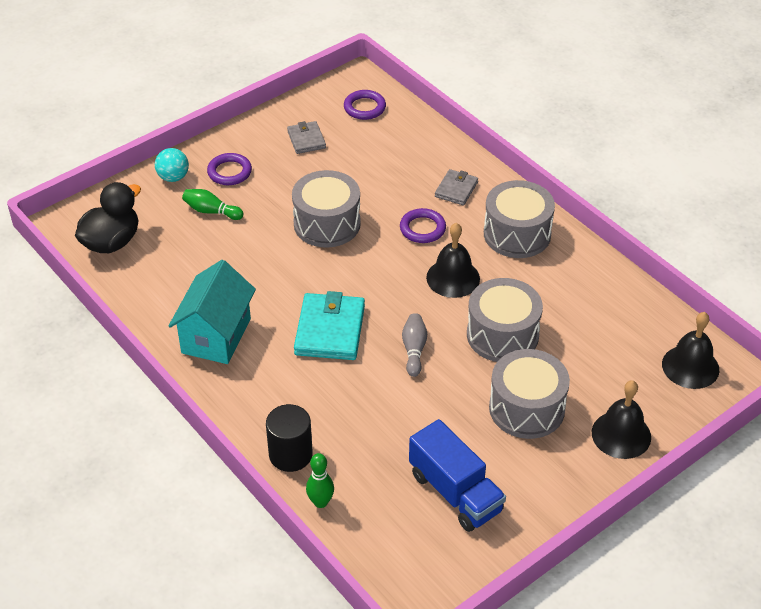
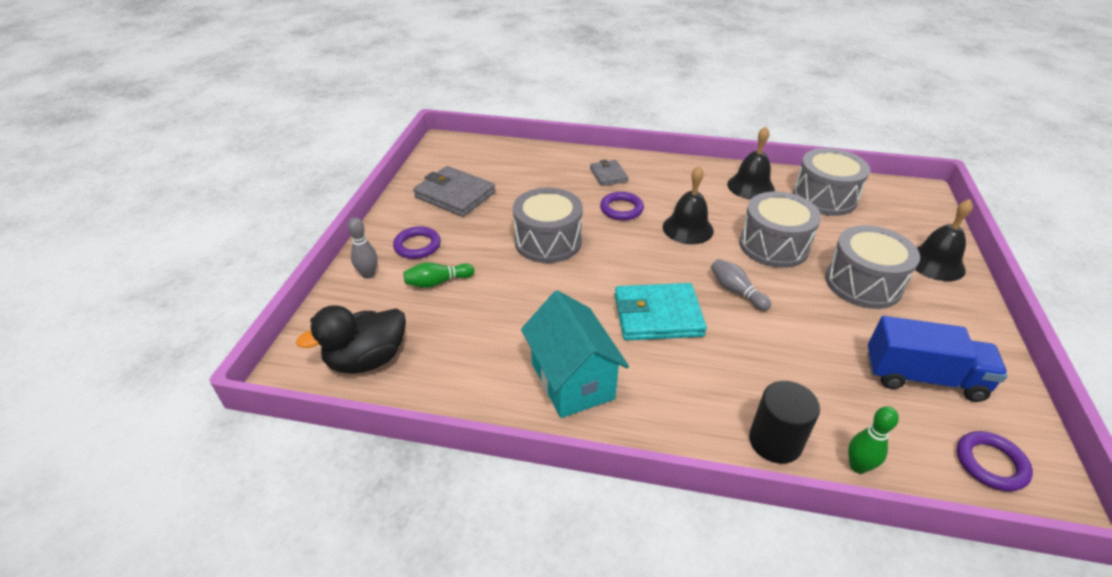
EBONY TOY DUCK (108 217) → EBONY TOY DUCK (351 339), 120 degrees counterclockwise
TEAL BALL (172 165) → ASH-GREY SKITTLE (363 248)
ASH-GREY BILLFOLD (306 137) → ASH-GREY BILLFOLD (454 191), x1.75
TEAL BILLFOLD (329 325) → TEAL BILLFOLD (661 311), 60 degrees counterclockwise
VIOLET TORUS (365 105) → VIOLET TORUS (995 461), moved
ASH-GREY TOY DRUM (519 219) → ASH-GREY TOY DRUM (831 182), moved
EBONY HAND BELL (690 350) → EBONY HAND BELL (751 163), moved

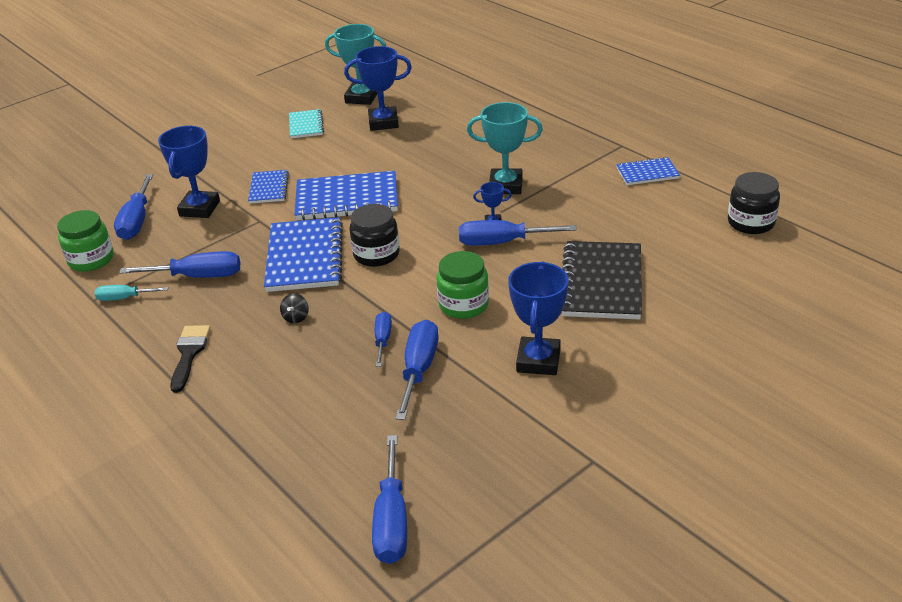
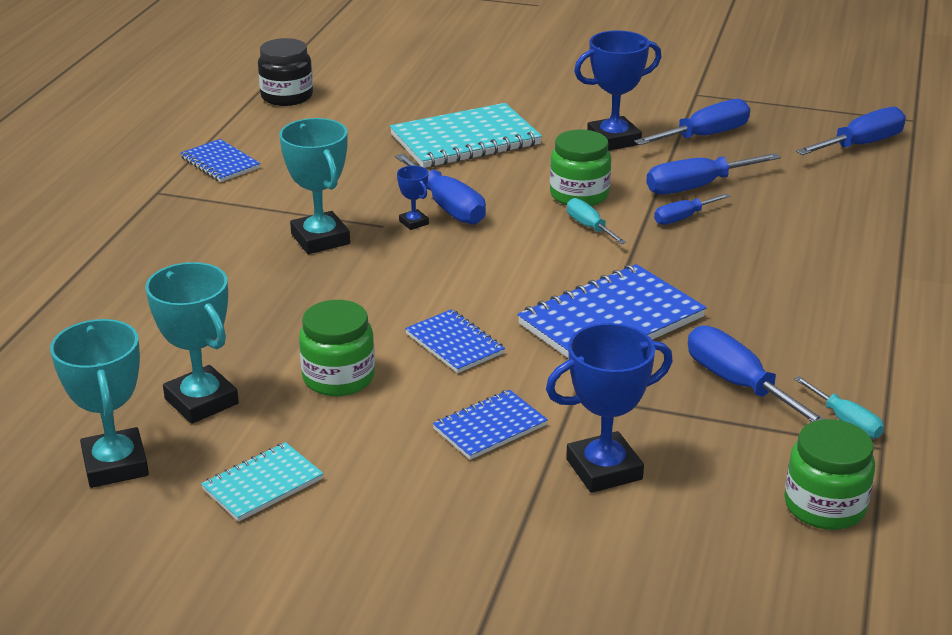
ROYAL BLUE HAND SCREWDRIVER (133 207) → ROYAL BLUE HAND SCREWDRIVER (692 122), moved
EBONY BRUSH (190 359) → -
EBONY TOY TOP (294 308) → -
ROYAL BLUE NOTEBOOK (346 195) → ROYAL BLUE NOTEBOOK (455 341), x0.55
ROYAL BLUE PRIZE CUP (378 88) → TEAL PRIZE CUP (192 343)
EBONY PRESERVE JAR (374 235) → -
EBONY NOTEBOOK (602 280) → TEAL NOTEBOOK (466 135)
- → LEAF-GREEN PRESERVE JAR (337 348)
- → TEAL HAND SCREWDRIVER (596 221)

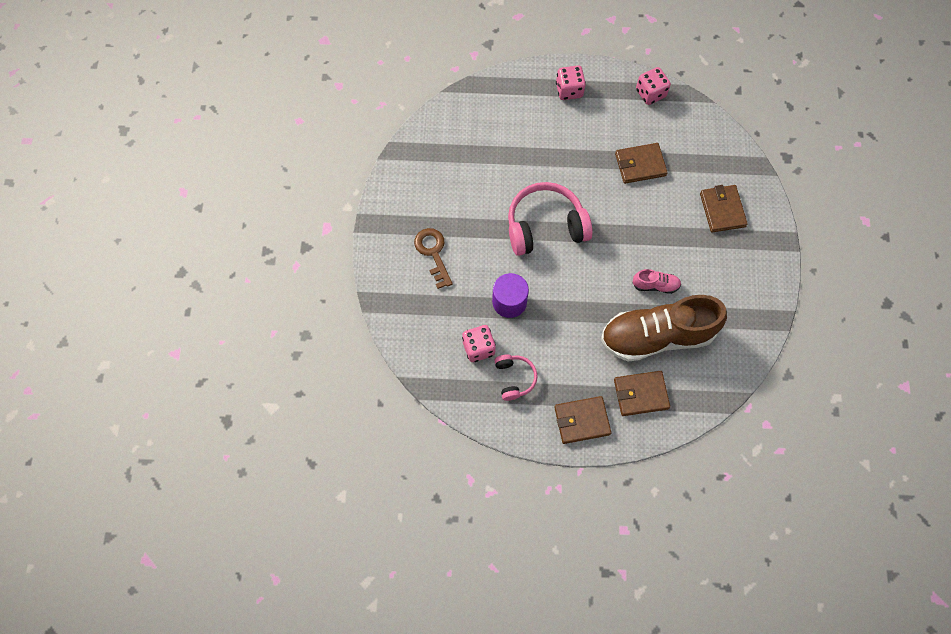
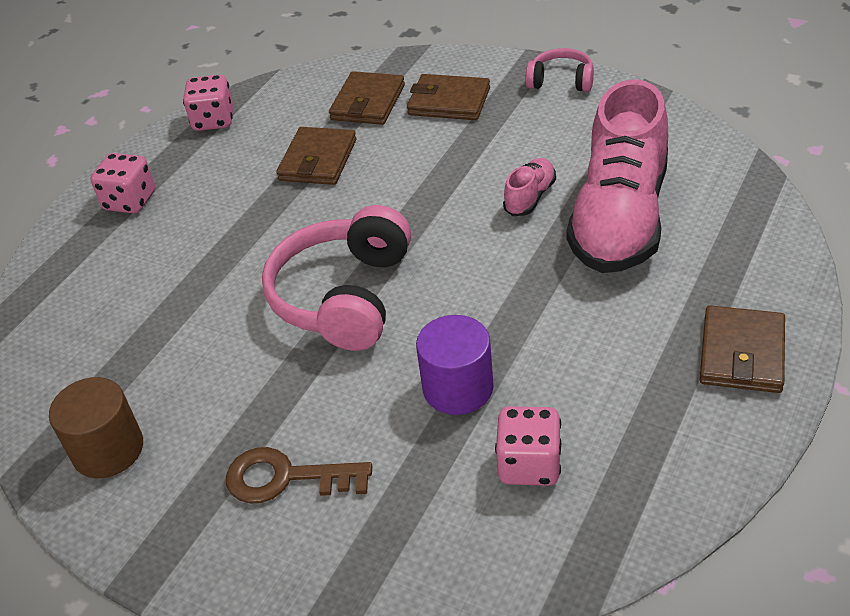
ROSY OVER-EAR HEADPHONES (515 378) → ROSY OVER-EAR HEADPHONES (559 70), moved
BROWN SNEAKER (664 328) → ROSY SNEAKER (617 176)
BROWN BILLFOLD (642 393) → BROWN BILLFOLD (367 98), moved
- → BROWN CYLINDER (96 427)

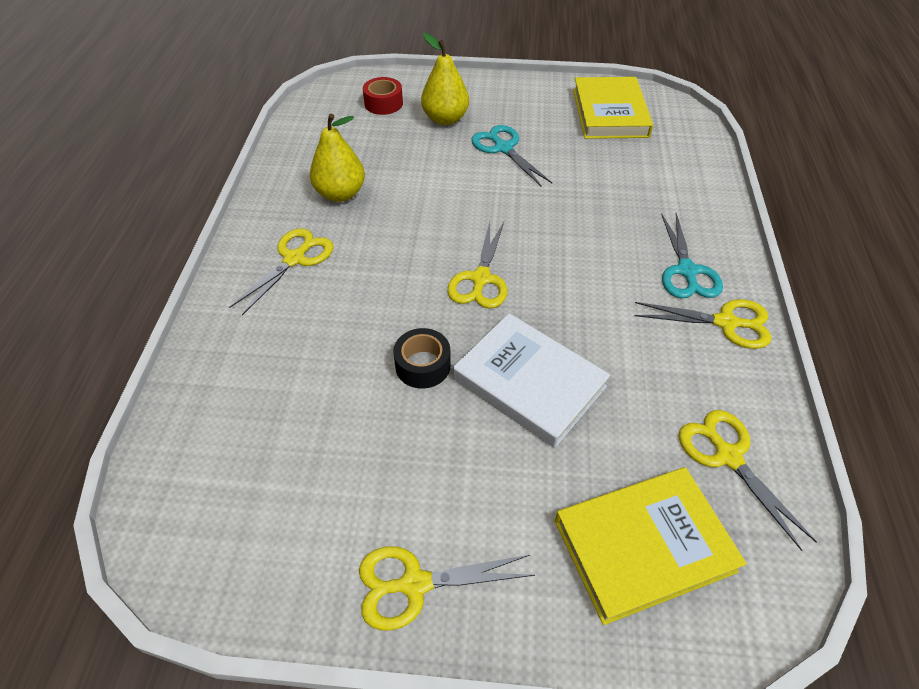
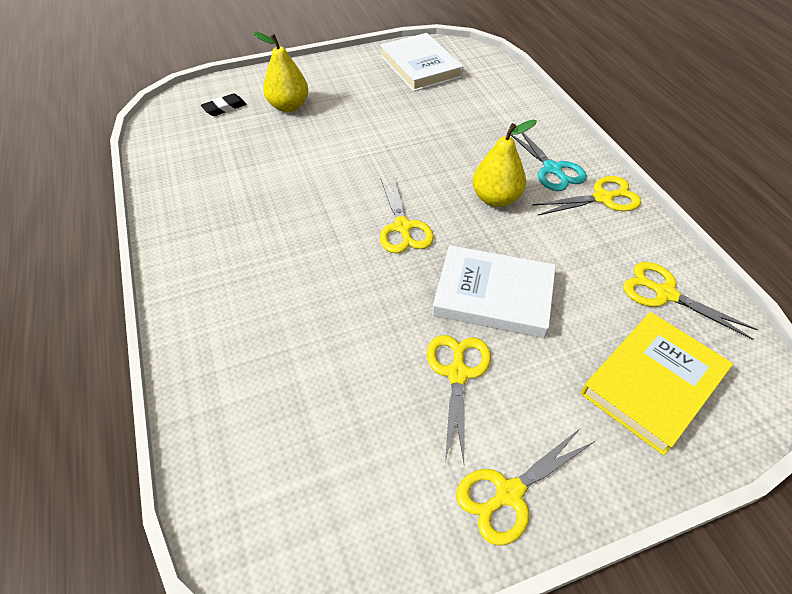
YELLOW PAIR OF SCISSORS (281 271) → YELLOW PAIR OF SCISSORS (459 398), moved
YELLOW PEAR FRUIT (337 158) → YELLOW PEAR FRUIT (505 163), moved
CRIMSON TAPE (383 96) → EBONY ERASER (224 104)
EBONY TAPE (422 358) → -
TEAL PAIR OF SCISSORS (511 155) → -
YELLOW HARDBACK (613 108) → WHITE HARDBACK (421 62)

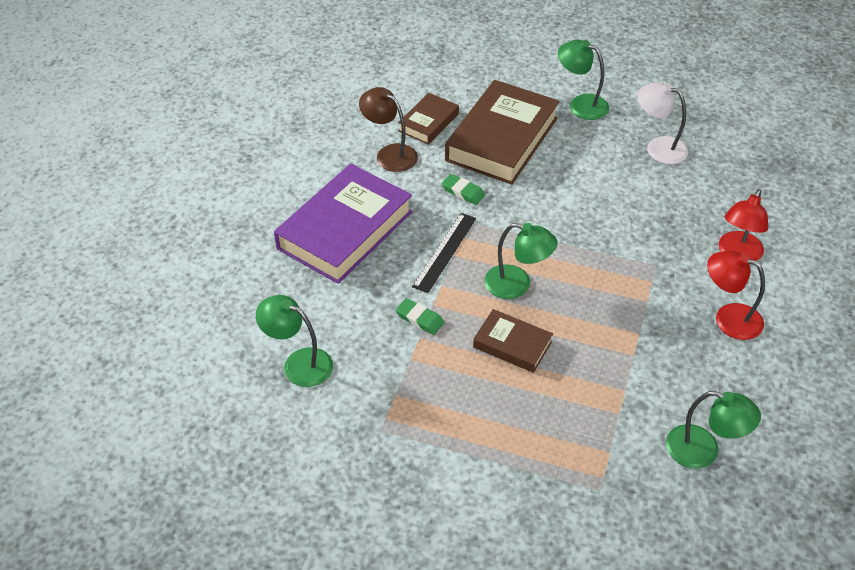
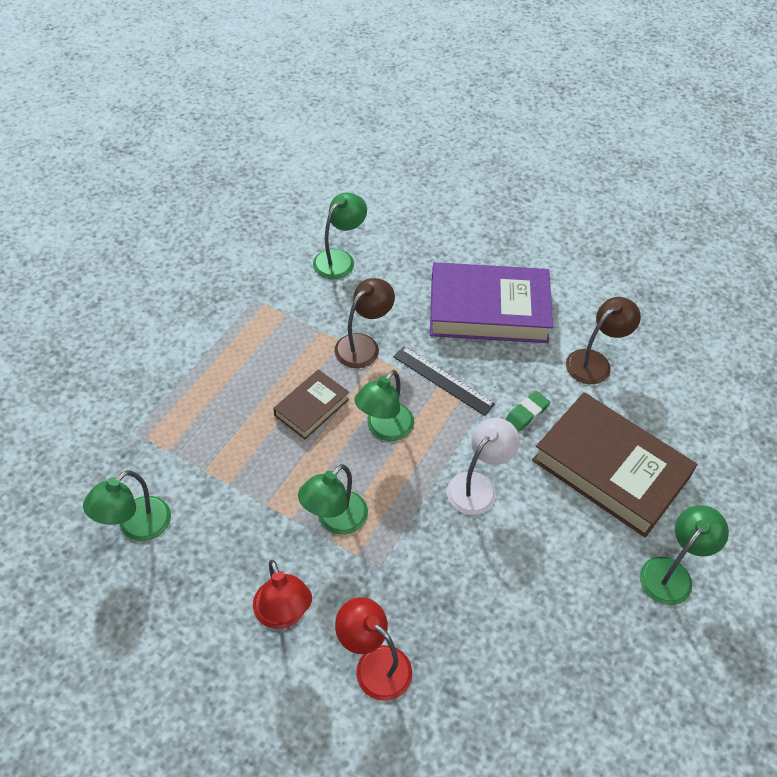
VIOLET HARDBACK (343 224) → VIOLET HARDBACK (491 302), 45 degrees counterclockwise
LEAF-GREEN ERASER (420 316) → BROWN LAMP (365 323)
BROWN HARDBACK (428 119) → -
WHITE LAMP (662 123) → WHITE LAMP (483 466), moved
CRIMSON LAMP (736 295) → CRIMSON LAMP (282 594), 120 degrees clockwise
- → LEAF-GREEN LAMP (333 499)

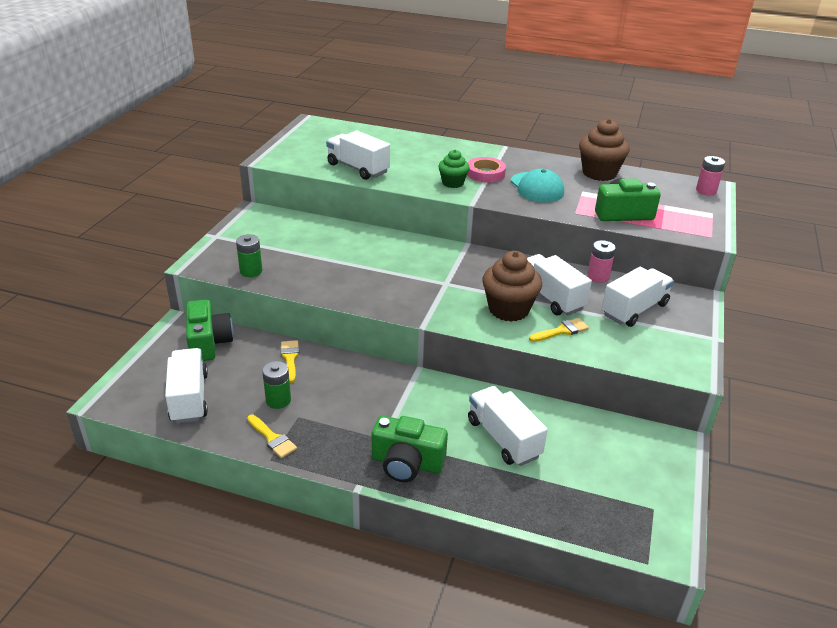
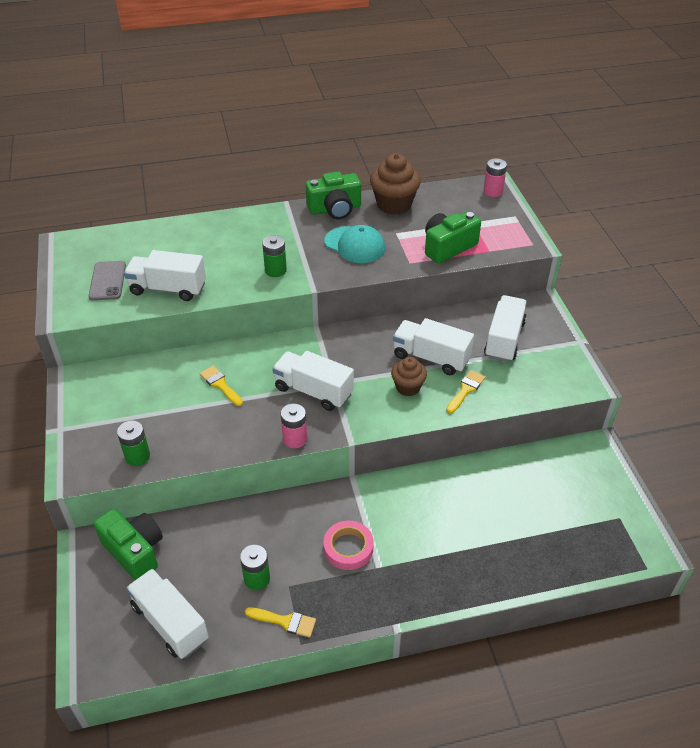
YELLOW BRUSH (290 361) → YELLOW BRUSH (221 386), moved
LEAF-GREEN CAMERA (410 449) → LEAF-GREEN CAMERA (333 195), moved
LEAF-GREEN FAIRY CAKE (454 169) → LEAF-GREEN AA BATTERY (274 256)
ROSY TAPE (486 170) → ROSY TAPE (348 545), moved
WHITE LORRY (508 426) → WHITE LORRY (313 381), moved
BROWN FAIRY CAKE (512 286) → BROWN FAIRY CAKE (409 376), x0.61
ROSY AA BATTERY (601 261) → ROSY AA BATTERY (294 426), moved
- → ASH-GREY MOBILE PHONE (107 281)

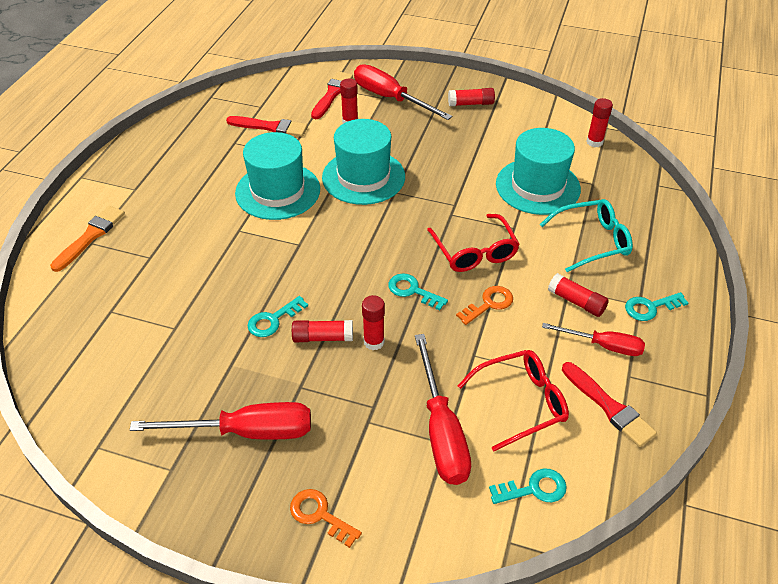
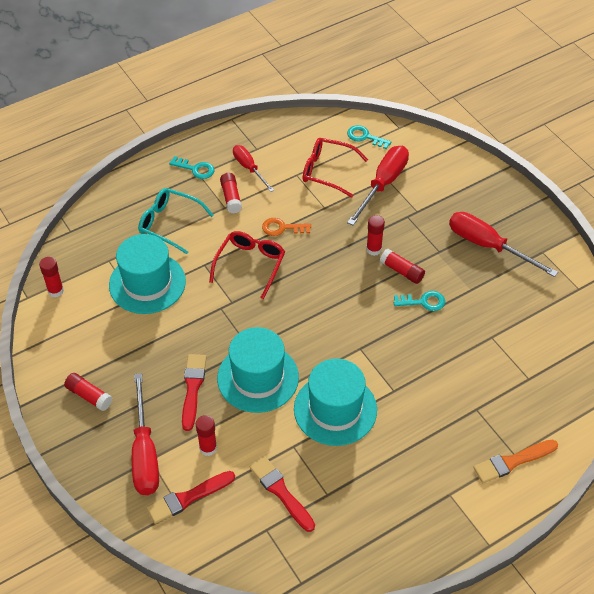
ORANGE KEY (326 518) → -
TEAL KEY (418 292) → -
CRIMSON BRUSH (609 404) → CRIMSON BRUSH (194 392), moved

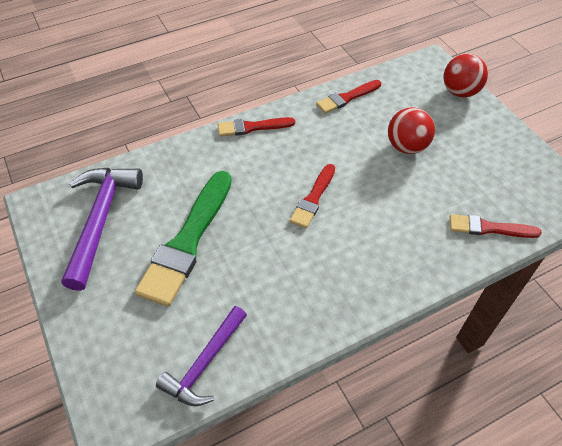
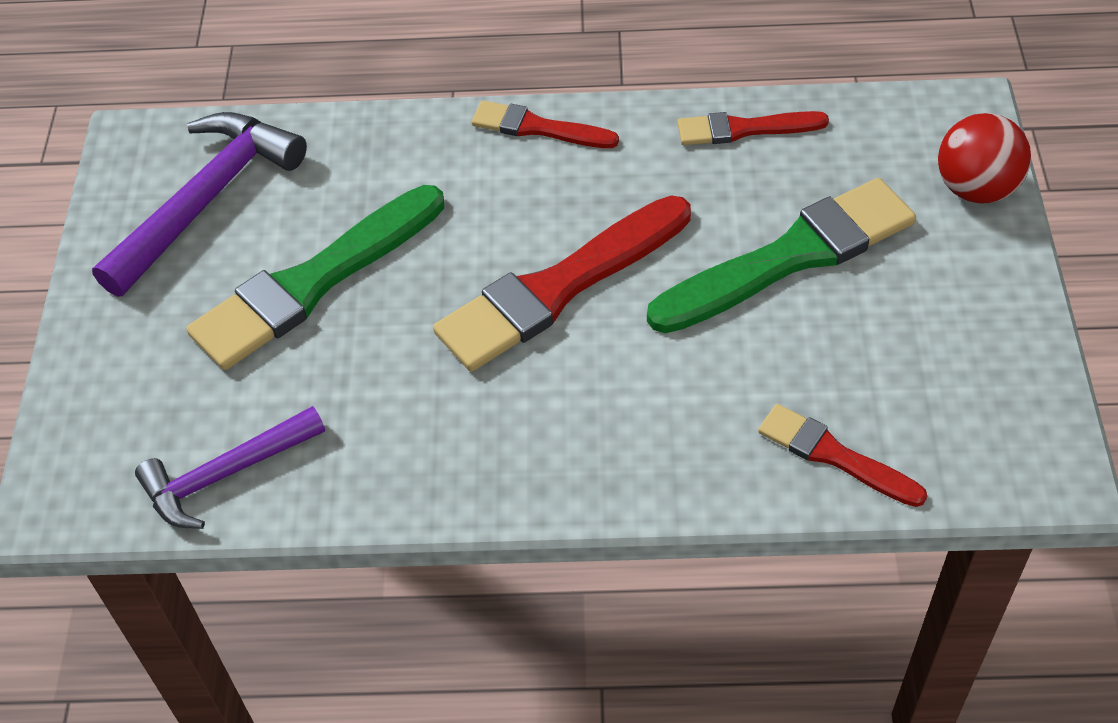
CRIMSON BRUSH (312 196) → CRIMSON BRUSH (562 283), x1.85
CRIMSON BALL (411 130) → LEAF-GREEN BRUSH (781 255)

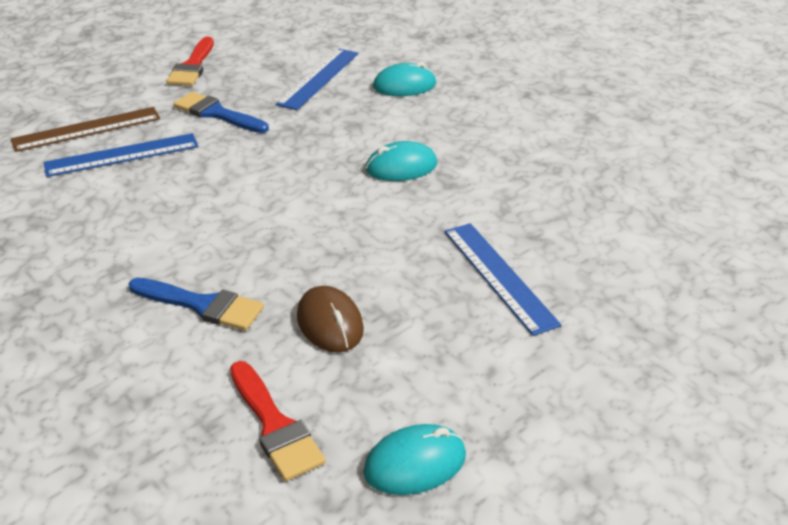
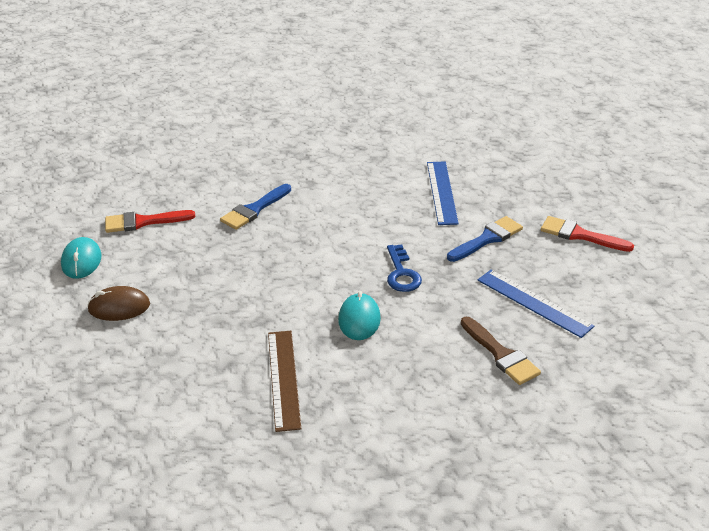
BROWN STRAIGHTEDGE (85 129) → BROWN STRAIGHTEDGE (285 381), moved
BROWN PC MOUSE (330 319) → BROWN PC MOUSE (118 303), moved
TEAL PC MOUSE (404 79) → BROWN BRUSH (501 351)
ROYAL BLUE STRAIGHTEDGE (503 279) → -
- → ROYAL BLUE KEY (404 268)

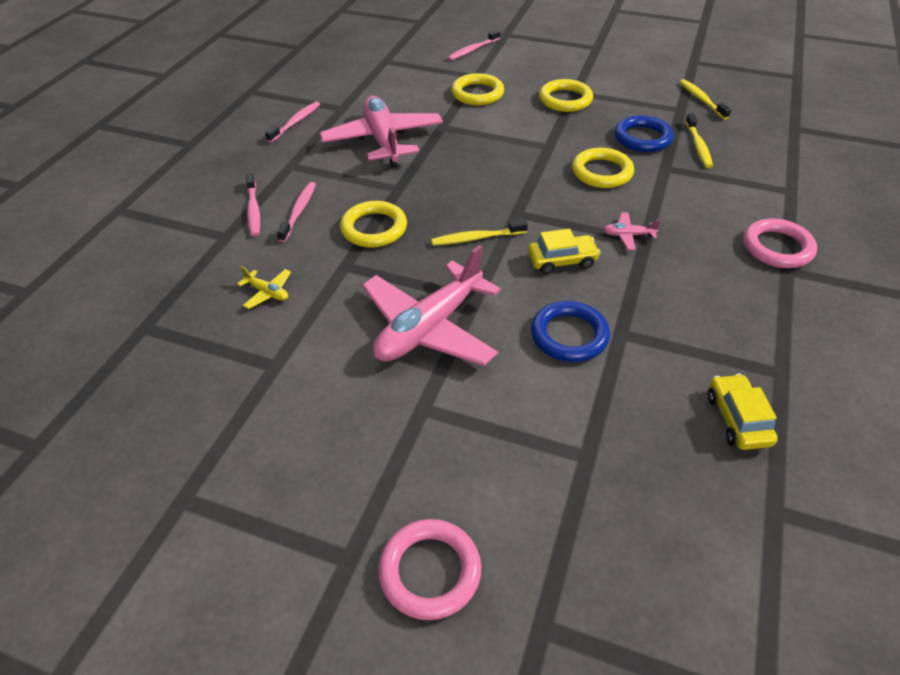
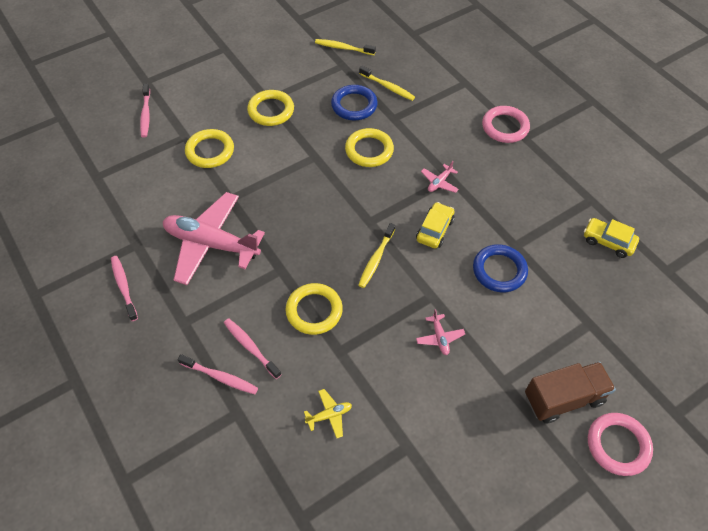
ROSY AEROPLANE (431 305) → ROSY AEROPLANE (440 332), x0.40
- → BROWN LORRY (570 393)

